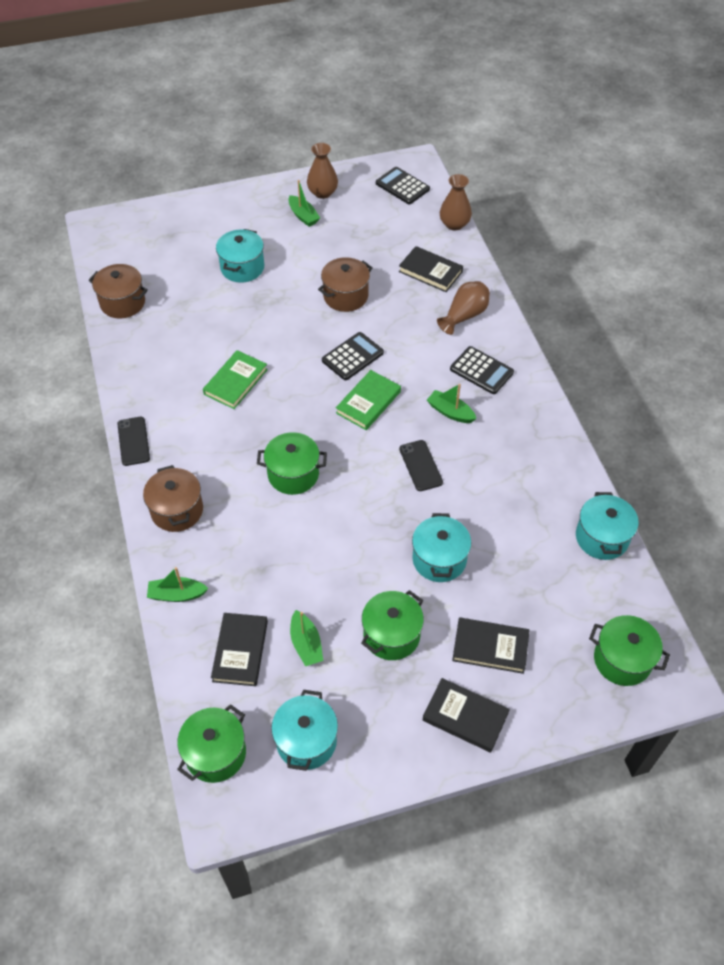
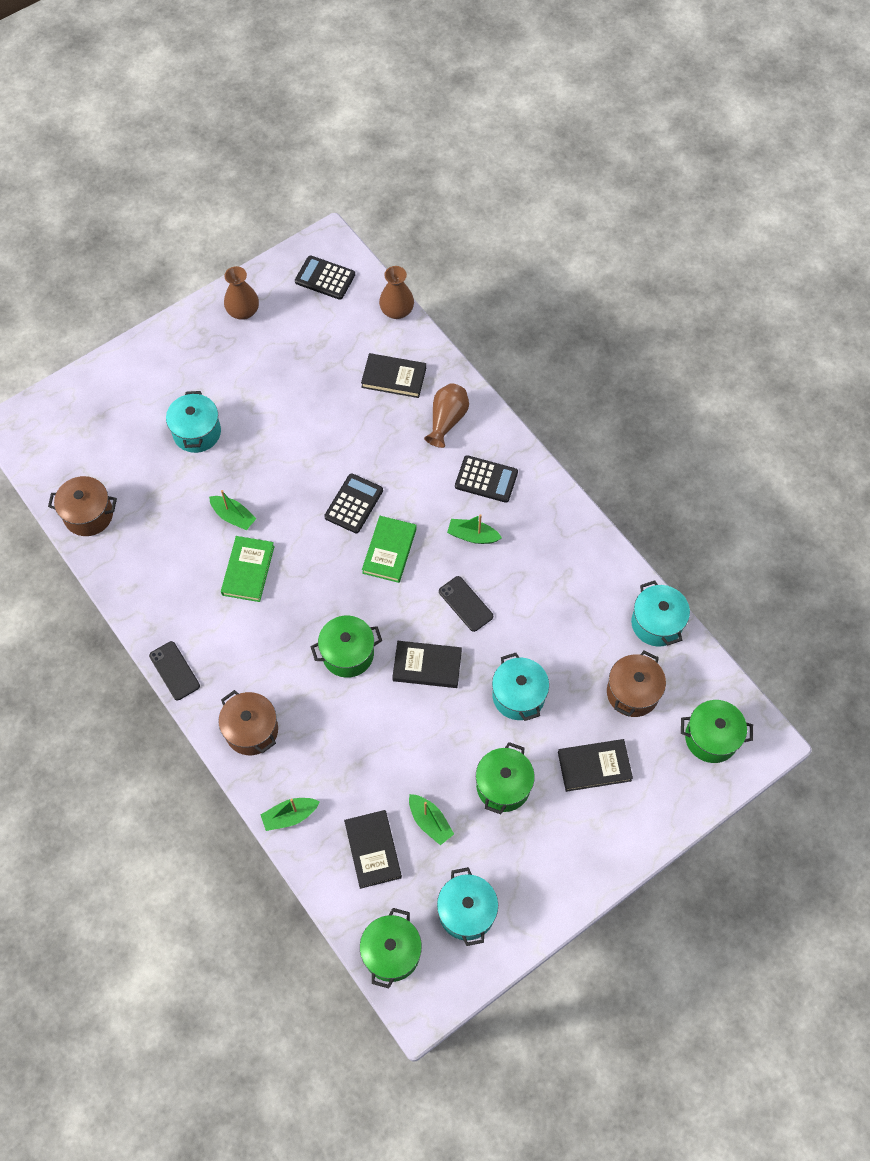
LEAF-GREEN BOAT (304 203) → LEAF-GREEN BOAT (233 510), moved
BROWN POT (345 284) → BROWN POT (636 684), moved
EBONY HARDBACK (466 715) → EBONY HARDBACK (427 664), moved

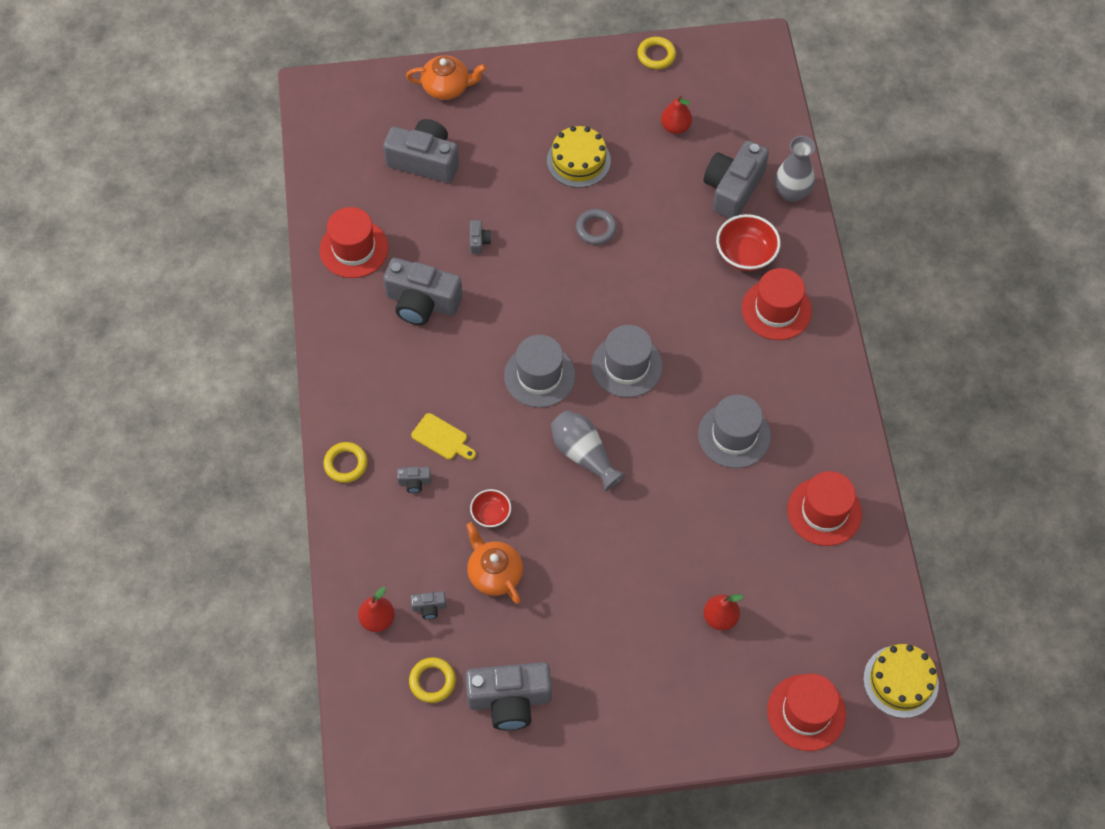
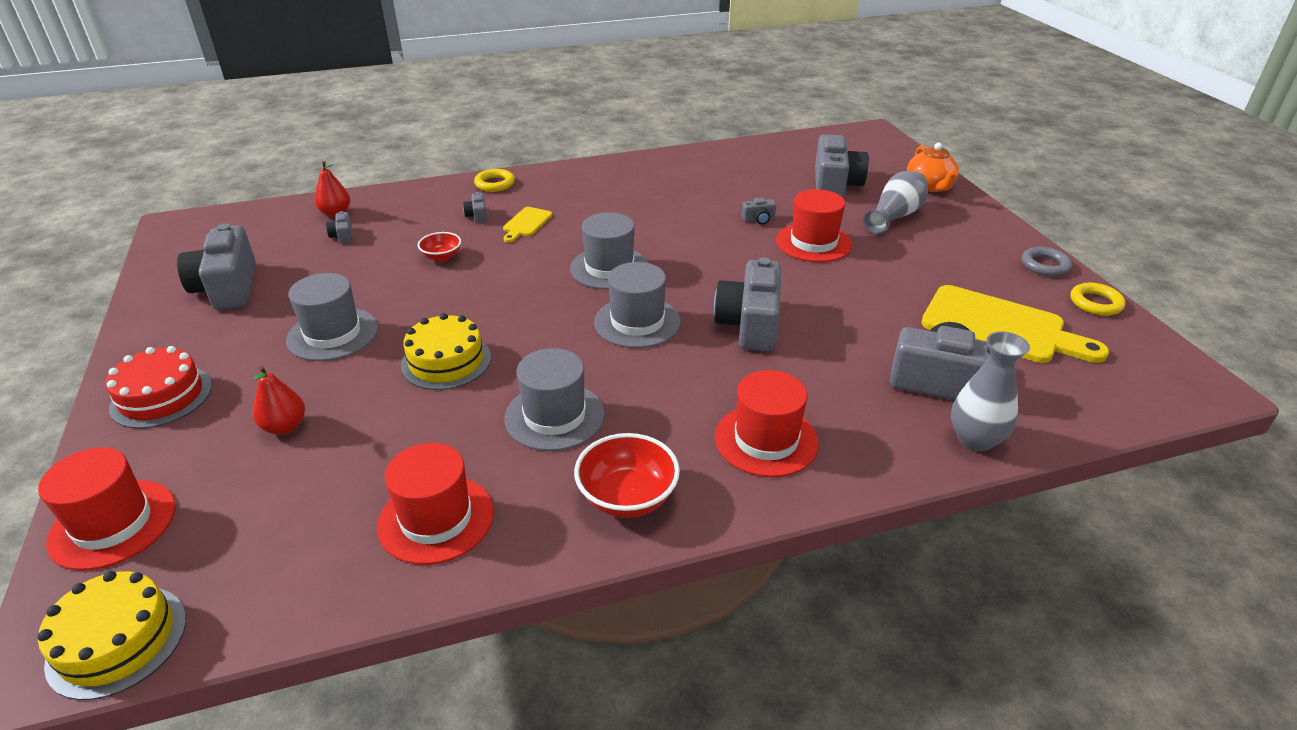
CRIMSON TOP HAT (354 242) → CRIMSON TOP HAT (814 225), moved
ASH-GREY CAMERA (423 291) → ASH-GREY CAMERA (747 305), moved
YELLOW TORUS (432 680) → -
ORANGE TEAPOT (494 563) → -
YELLOW GATEAU (579 157) → YELLOW GATEAU (446 351), moved
ASH-GREY VASE (588 450) → ASH-GREY VASE (895 202), moved
ASH-GREY TORUS (596 227) → ASH-GREY TORUS (1047 261), moved
CRIMSON PEAR FRUIT (676 115) → YELLOW BREAD BOARD (1015 324)
CRIMSON SERVING BOWL (748 242) → CRIMSON SERVING BOWL (627 475), moved
- → CRIMSON GATEAU (159 387)
- → ASH-GREY TOP HAT (332 317)

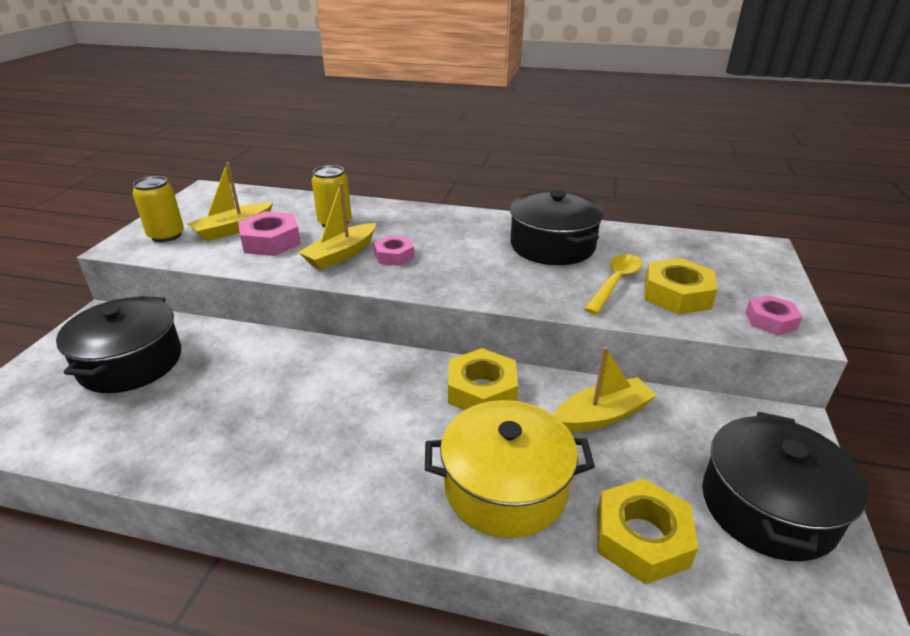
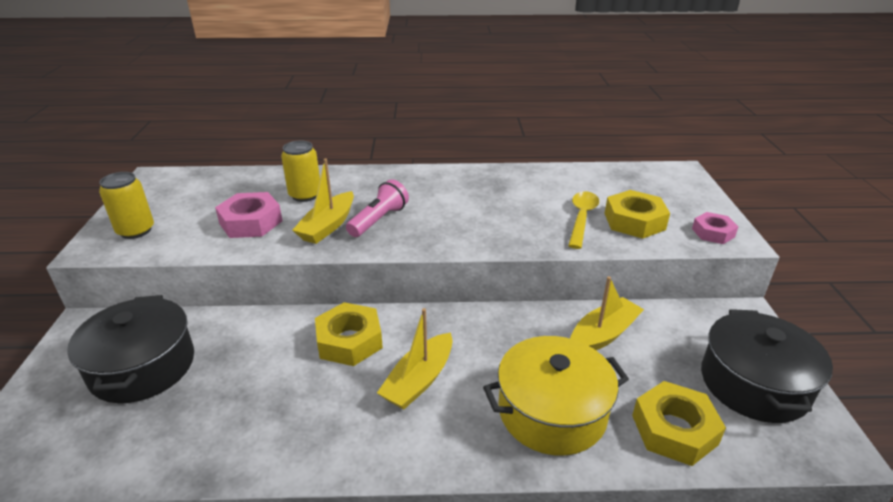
YELLOW BOAT (230 202) → YELLOW BOAT (415 358), moved
ROSY HEX NUT (394 250) → ROSY TORCH (377 208)
YELLOW HEX NUT (483 379) → YELLOW HEX NUT (349 334), moved
EBONY POT (557 227) → -

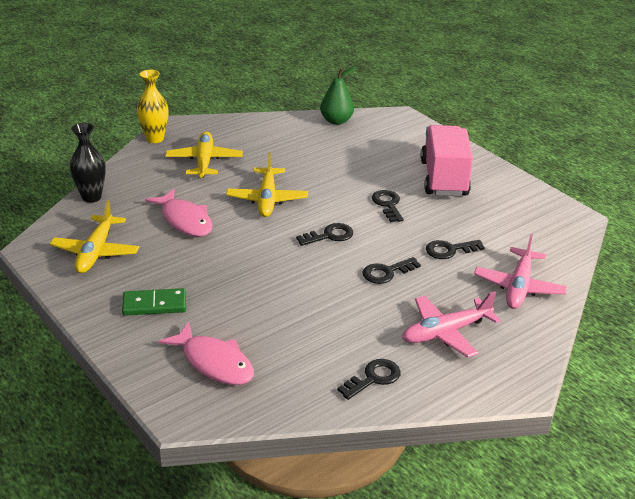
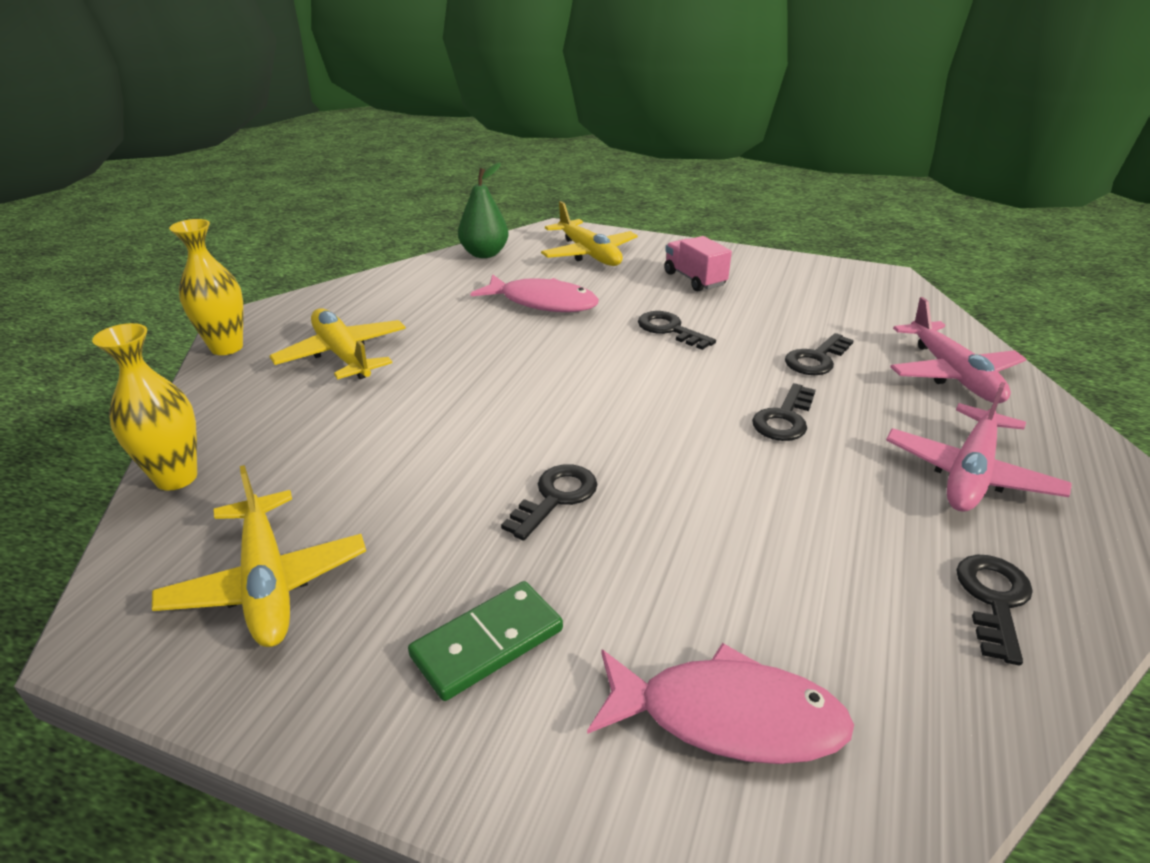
EBONY VASE (88 163) → YELLOW VASE (144 407)
ROSY TOY FISH (179 213) → ROSY TOY FISH (534 293), moved
YELLOW AEROPLANE (267 184) → YELLOW AEROPLANE (589 233), moved
EBONY KEY (324 234) → EBONY KEY (549 502), moved
ROSY LORRY (447 160) → ROSY LORRY (698 263), x0.55

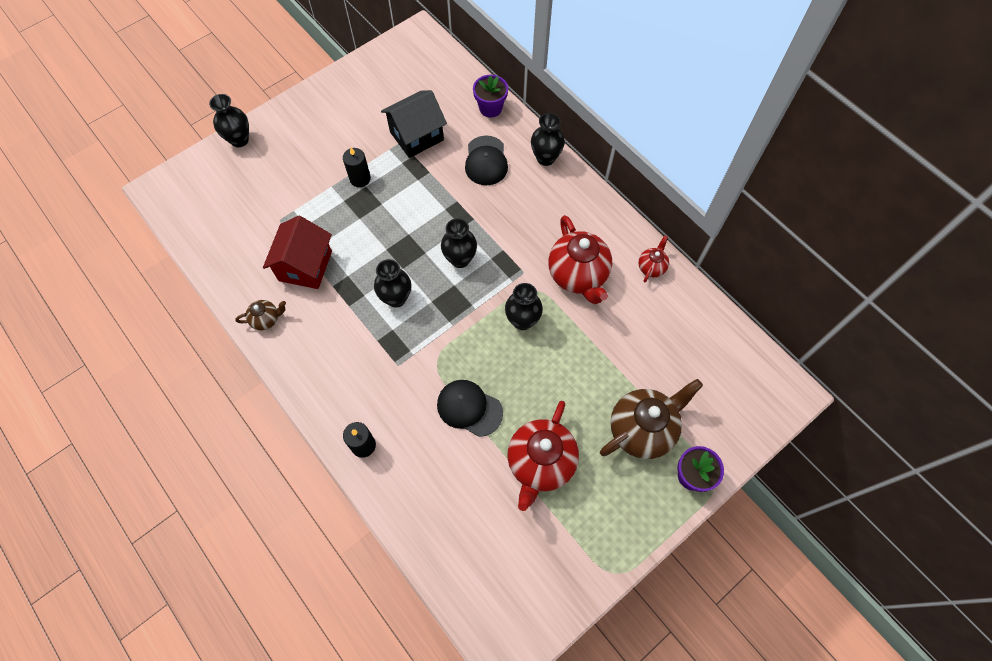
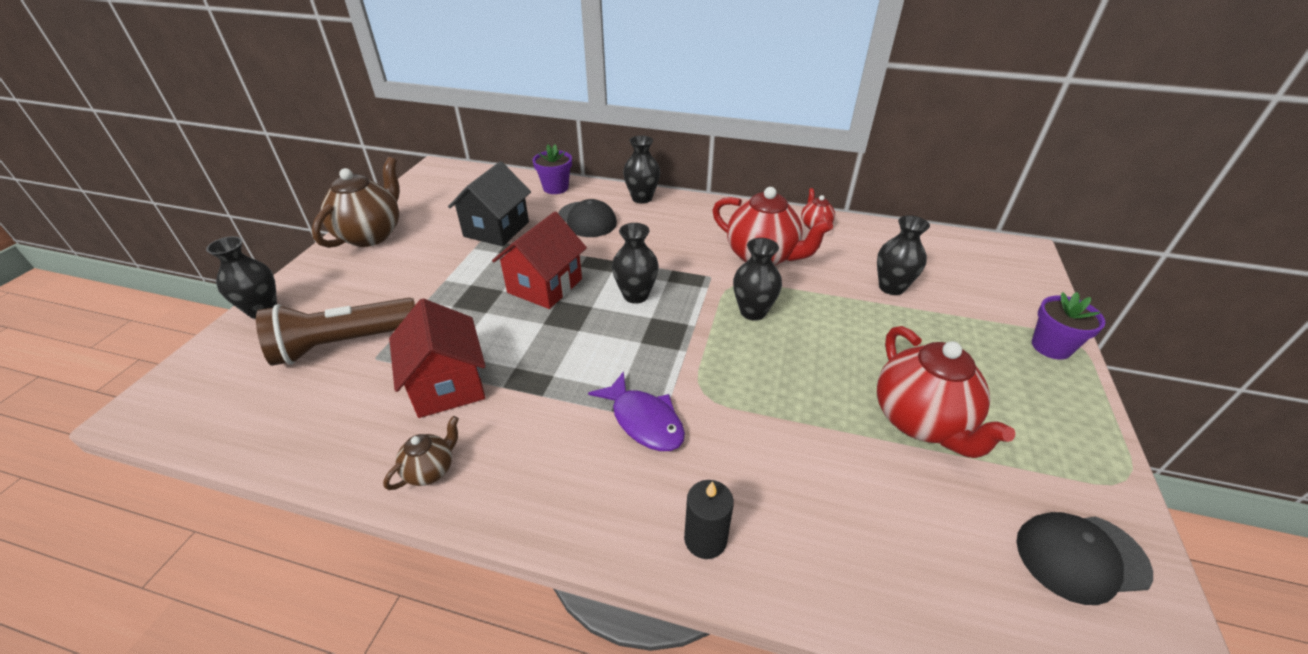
EBONY PILLAR CANDLE (357 167) → -
EBONY VASE (392 283) → EBONY VASE (903 255), moved
EBONY BASEBALL CAP (470 408) → EBONY BASEBALL CAP (1084 558), moved
BROWN TEAPOT (651 419) → BROWN TEAPOT (356 202), moved
- → BROWN TORCH (335 332)
- → CRIMSON COTTAGE (539 260)
- → VIOLET TOY FISH (636 411)

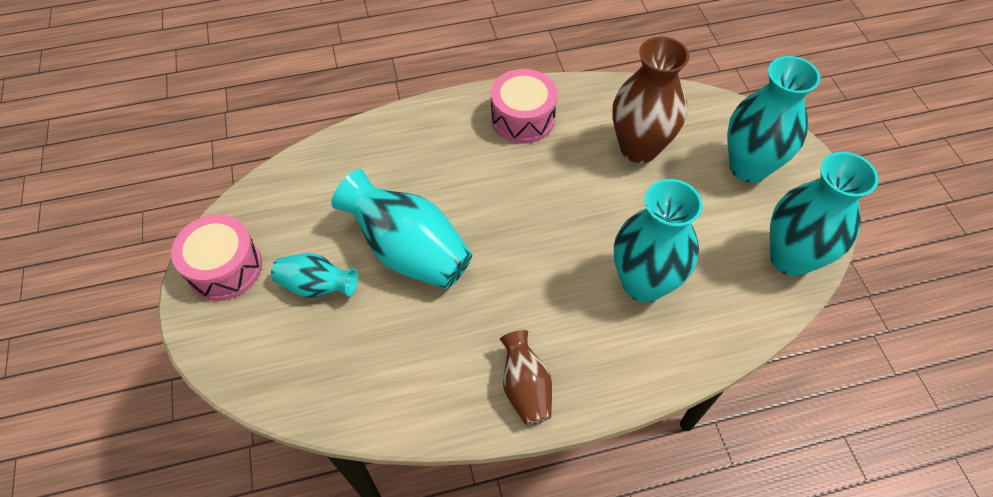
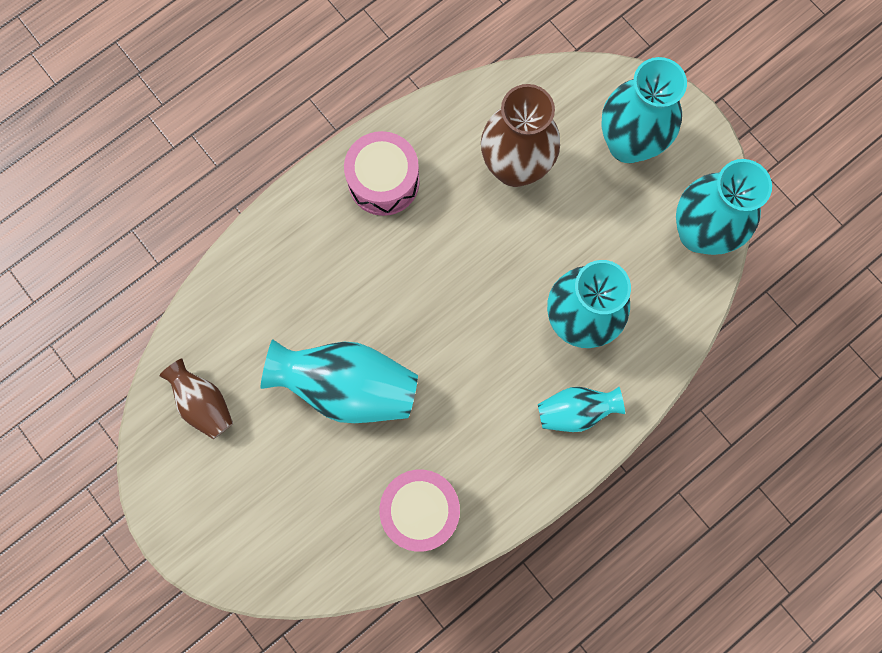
ROSY TOY DRUM (216 257) → ROSY TOY DRUM (419 511), moved
TEAL VASE (314 275) → TEAL VASE (581 409), moved
BROWN VASE (526 377) → BROWN VASE (196 399), moved

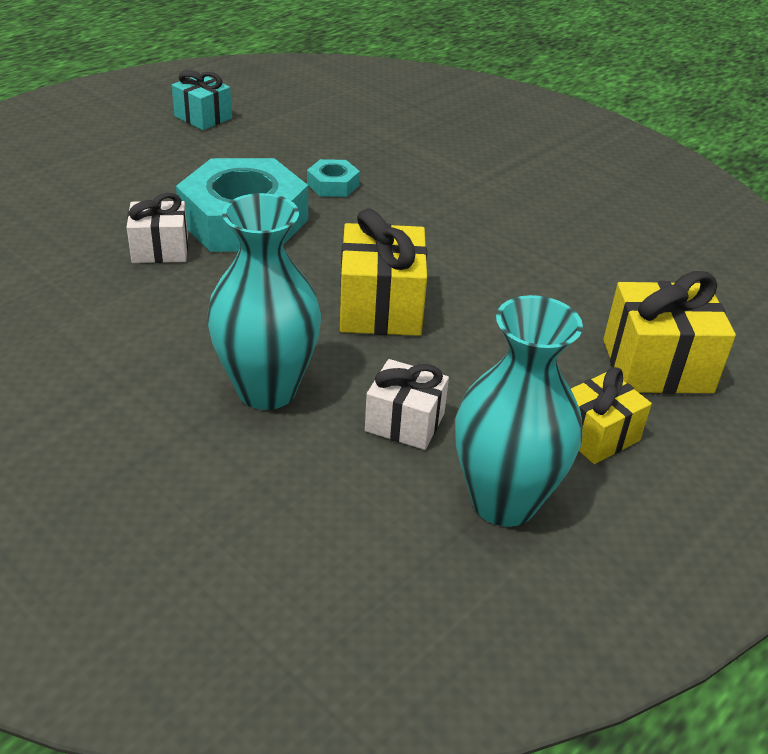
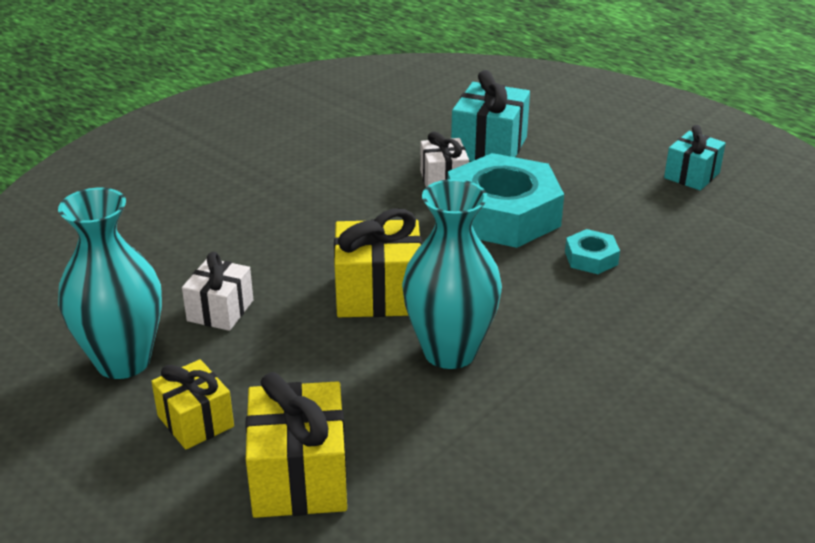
TEAL VASE (264 301) → TEAL VASE (452 274), moved
- → TEAL WRAPPED GIFT (490 115)

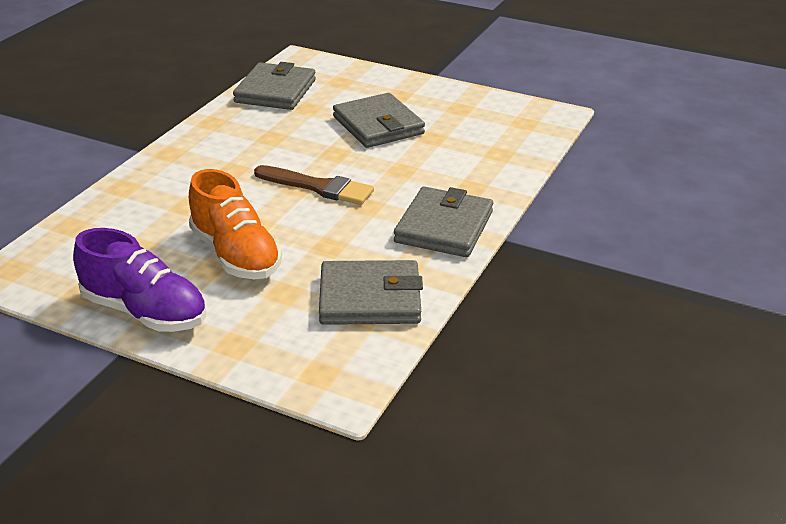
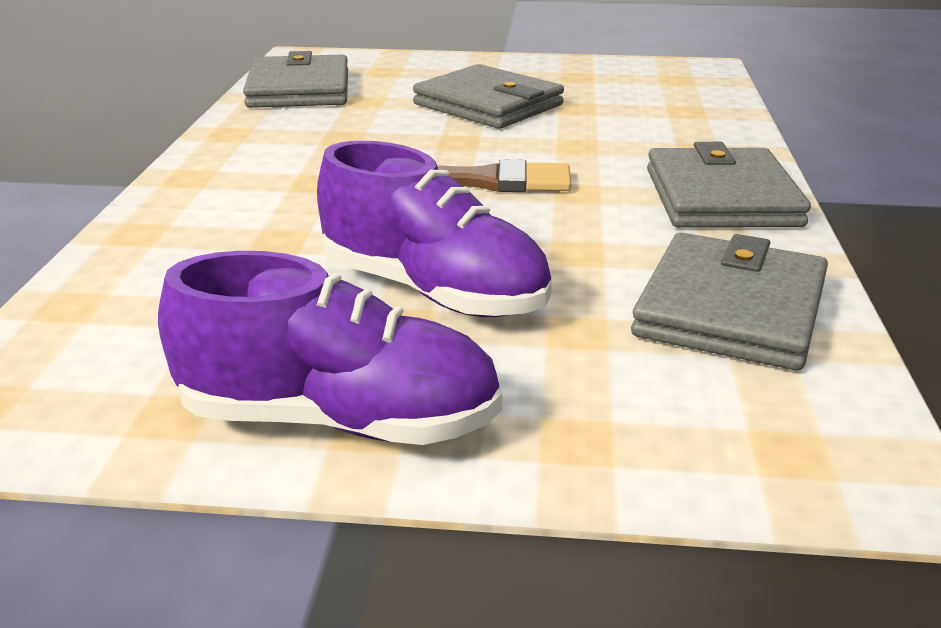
ORANGE SNEAKER (235 224) → VIOLET SNEAKER (434 229)
ASH-GREY BILLFOLD (371 292) → ASH-GREY BILLFOLD (729 301), 45 degrees counterclockwise

